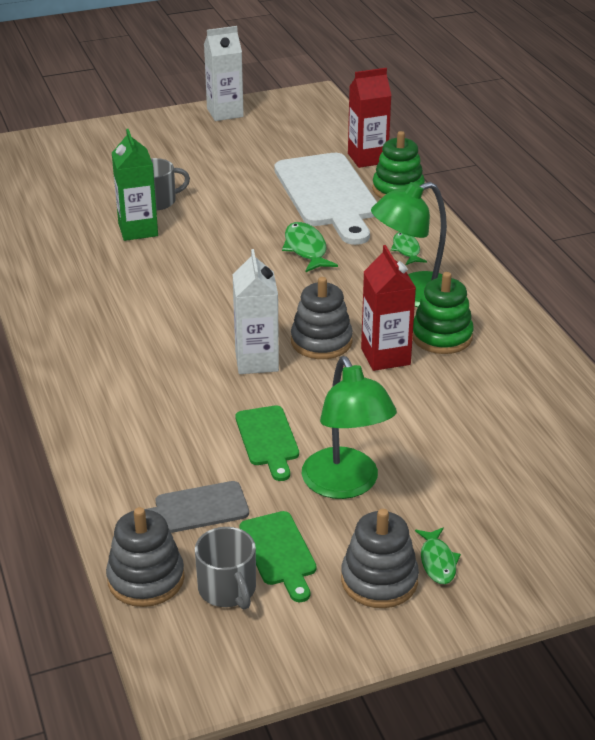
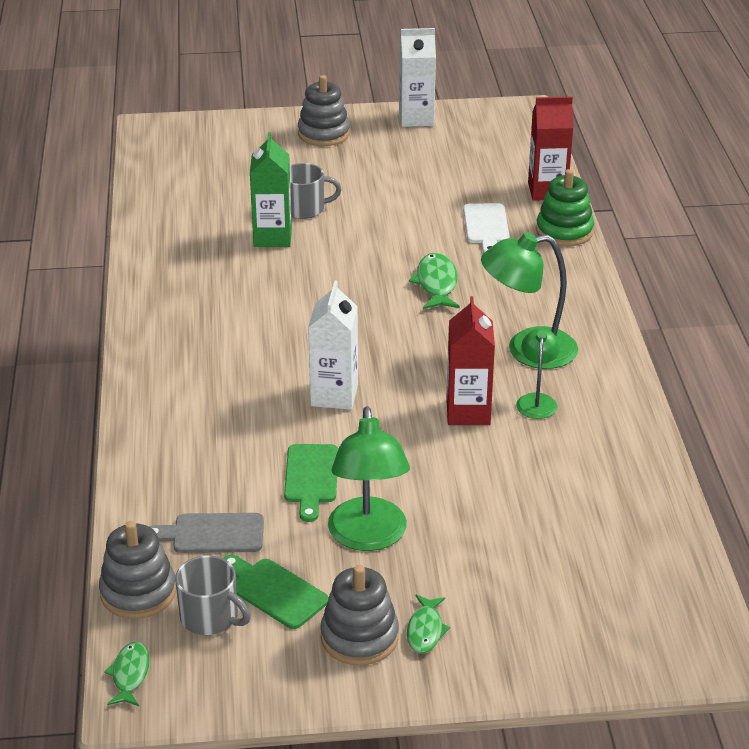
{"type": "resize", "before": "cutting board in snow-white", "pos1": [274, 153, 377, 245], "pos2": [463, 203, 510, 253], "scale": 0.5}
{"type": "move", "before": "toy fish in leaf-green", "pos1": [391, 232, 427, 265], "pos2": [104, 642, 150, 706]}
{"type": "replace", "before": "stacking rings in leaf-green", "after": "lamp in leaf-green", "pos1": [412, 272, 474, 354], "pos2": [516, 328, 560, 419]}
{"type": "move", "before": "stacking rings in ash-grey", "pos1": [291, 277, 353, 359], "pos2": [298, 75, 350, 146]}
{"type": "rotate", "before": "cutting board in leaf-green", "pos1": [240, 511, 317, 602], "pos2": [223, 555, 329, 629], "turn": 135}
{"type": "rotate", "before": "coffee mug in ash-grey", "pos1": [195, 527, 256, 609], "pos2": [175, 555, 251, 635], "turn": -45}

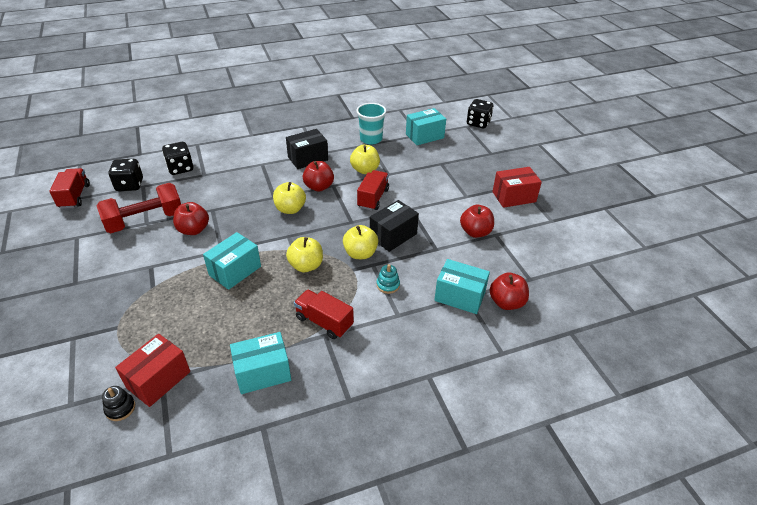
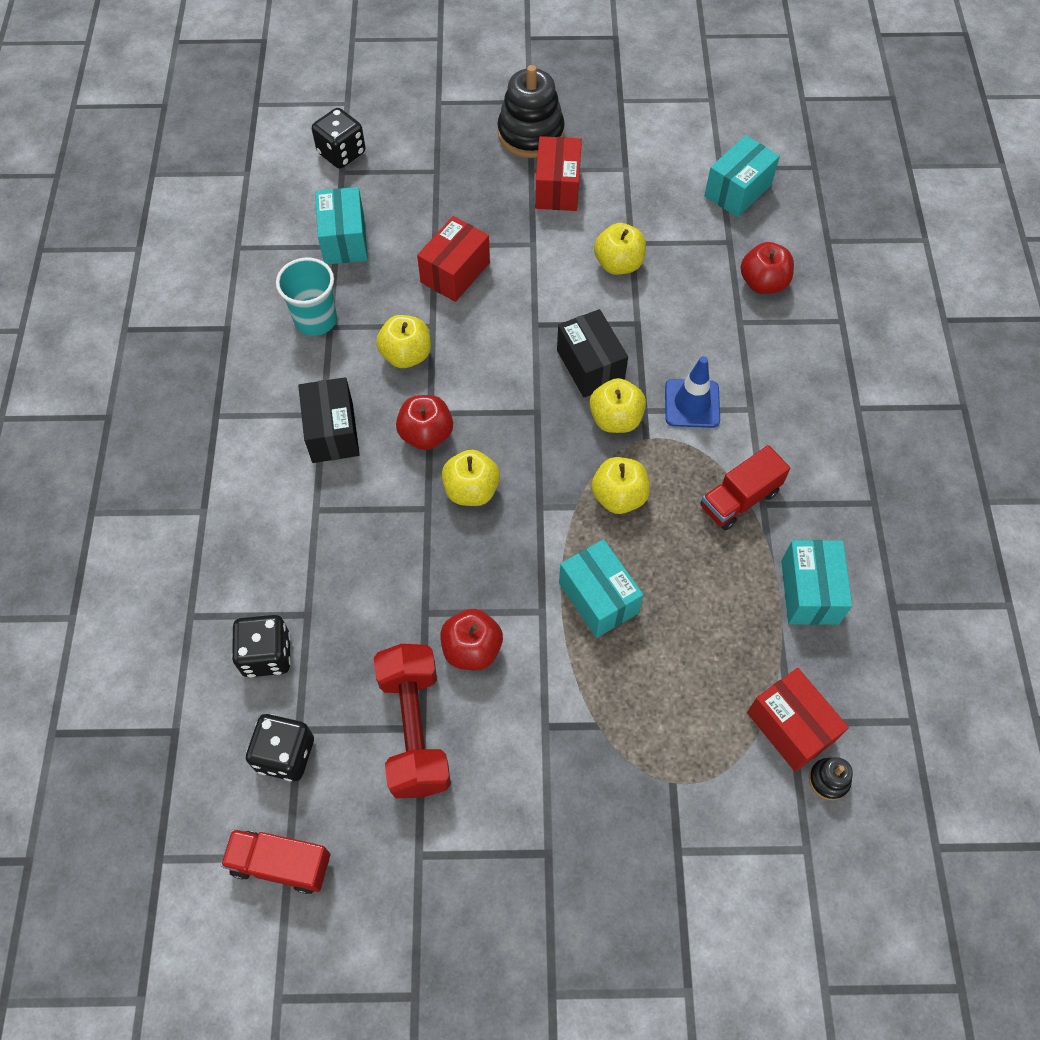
{"type": "delete", "before": "truck in red", "pos1": [357, 170, 389, 211]}
{"type": "recolor", "before": "apple in red", "after": "apple in yellow", "pos1": [460, 205, 494, 238], "pos2": [594, 223, 646, 275]}
{"type": "move", "before": "package in turquoise", "pos1": [434, 259, 490, 314], "pos2": [704, 135, 780, 217]}
{"type": "replace", "before": "stacking rings in turquoise", "after": "traffic cone in blue", "pos1": [377, 264, 400, 294], "pos2": [665, 356, 720, 428]}
{"type": "insert", "after": "stacking rings in ebony", "pos2": [497, 65, 565, 158]}
{"type": "insert", "after": "package in red", "pos2": [417, 216, 490, 302]}

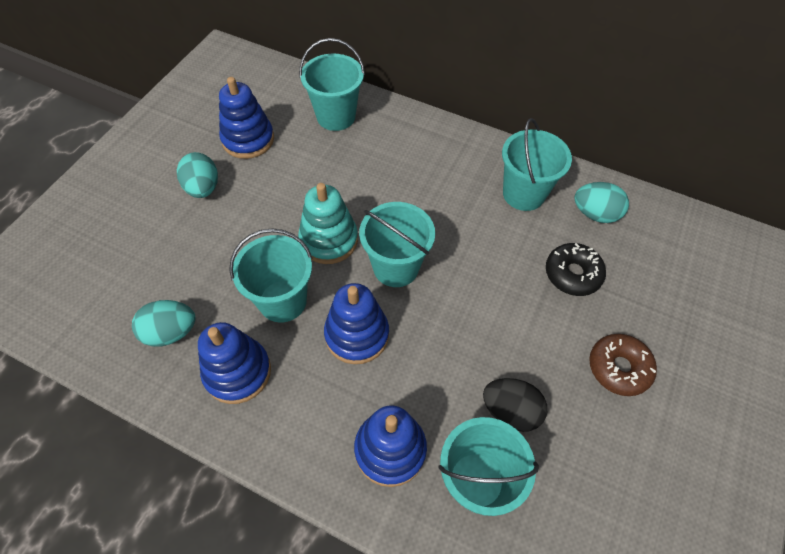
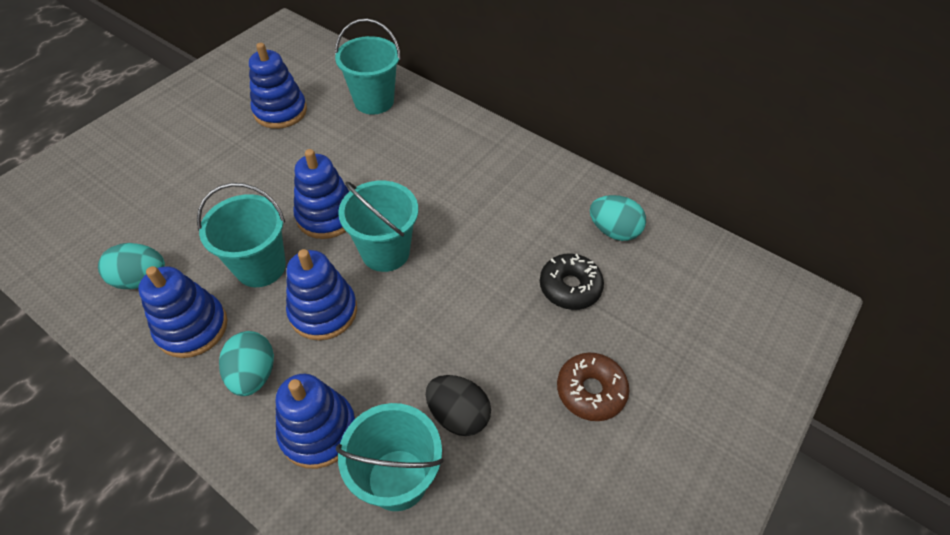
{"type": "delete", "before": "pail in turquoise", "pos1": [502, 118, 572, 211]}
{"type": "move", "before": "egg in turquoise", "pos1": [177, 152, 218, 198], "pos2": [219, 331, 274, 396]}
{"type": "recolor", "before": "stacking rings in turquoise", "after": "stacking rings in blue", "pos1": [298, 183, 358, 264], "pos2": [293, 149, 349, 239]}

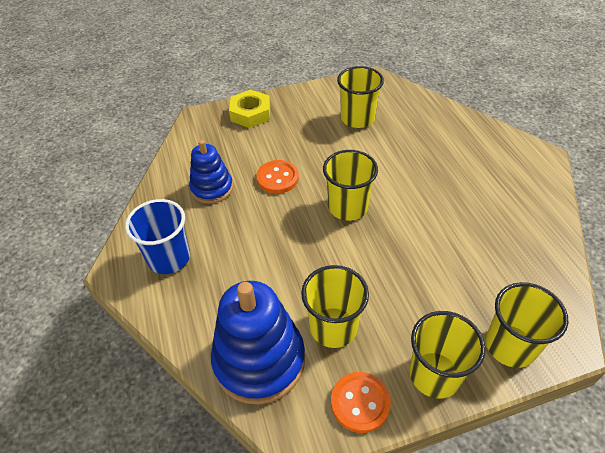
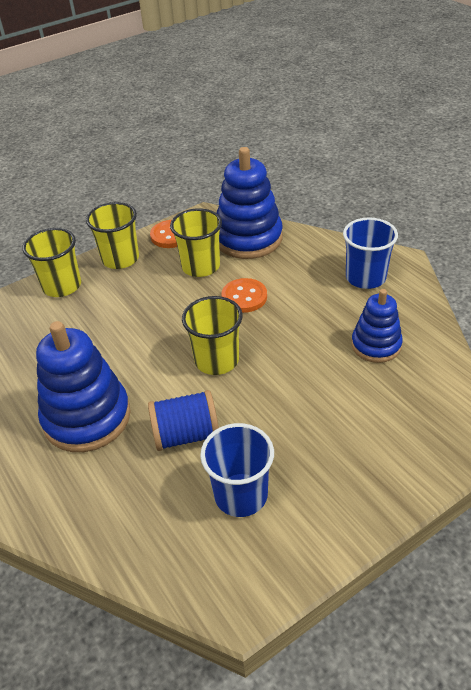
{"type": "recolor", "before": "cup in yellow", "after": "cup in blue", "pos1": [337, 66, 384, 128], "pos2": [200, 423, 274, 517]}
{"type": "delete", "before": "hex nut in yellow", "pos1": [229, 90, 270, 128]}
{"type": "move", "before": "button in orange-coloured", "pos1": [256, 160, 299, 194], "pos2": [222, 278, 267, 313]}
{"type": "insert", "after": "stacking rings in blue", "pos2": [36, 321, 131, 452]}
{"type": "insert", "after": "spool in blue", "pos2": [148, 390, 219, 451]}

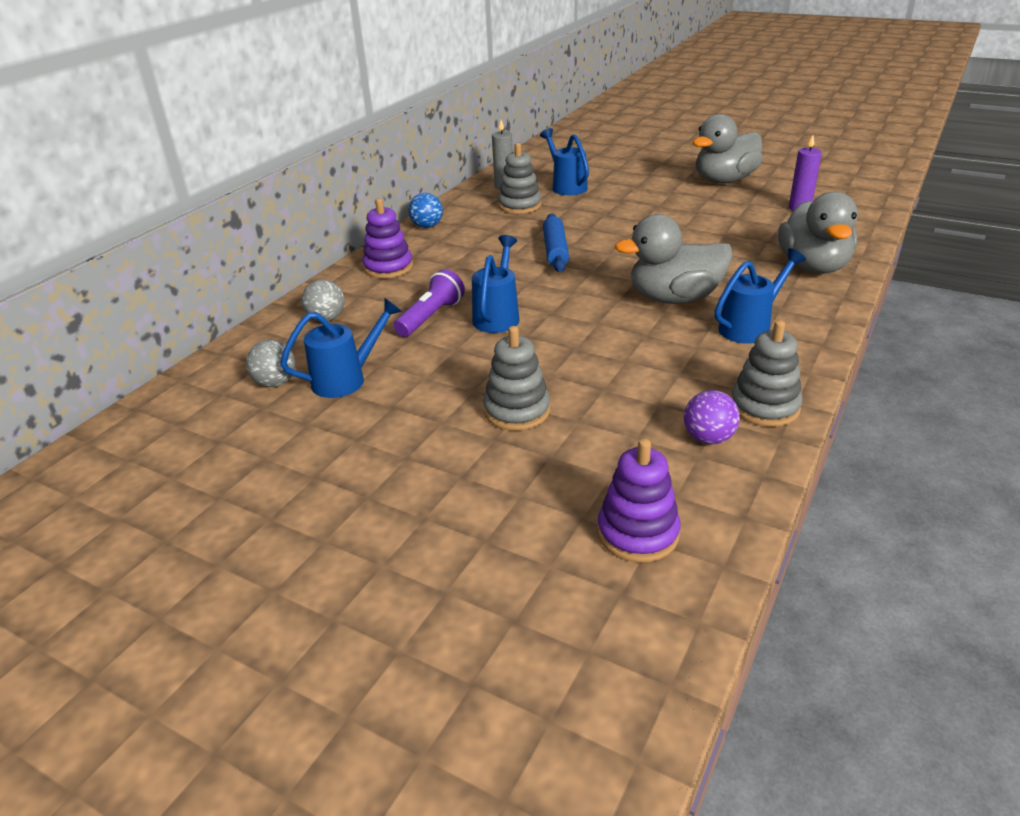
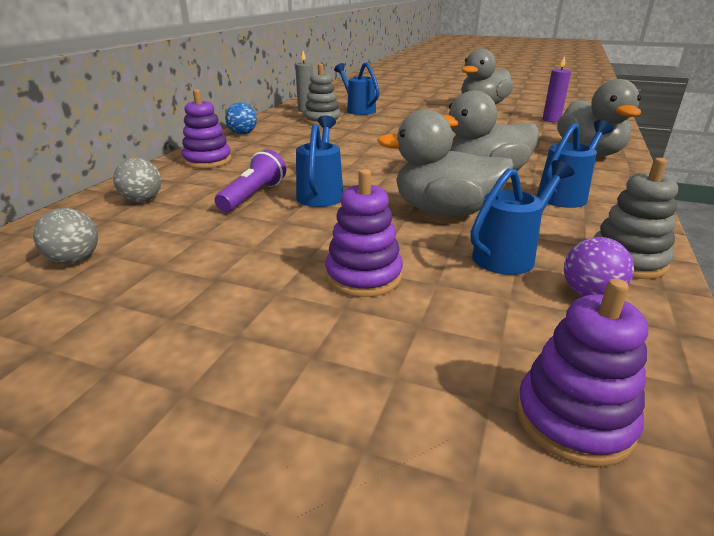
{"type": "delete", "before": "rolling pin in blue", "pos1": [543, 213, 569, 272]}
{"type": "move", "before": "watering pot in blue", "pos1": [280, 298, 402, 398], "pos2": [471, 160, 574, 275]}
{"type": "recolor", "before": "stacking rings in ash-grey", "after": "stacking rings in purple", "pos1": [483, 326, 550, 431], "pos2": [325, 169, 403, 297]}
{"type": "insert", "after": "toy duck in ash-grey", "pos2": [377, 110, 514, 217]}

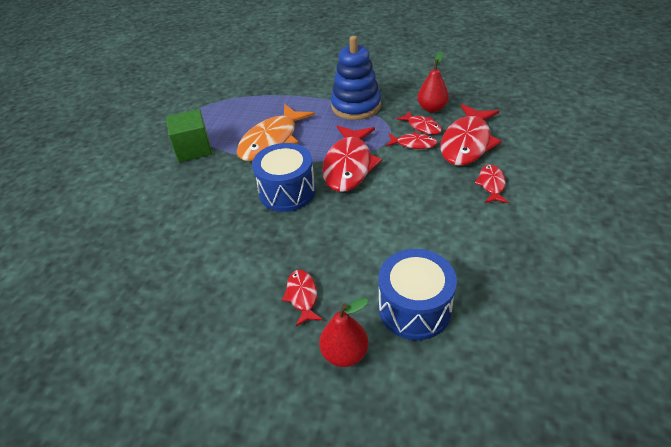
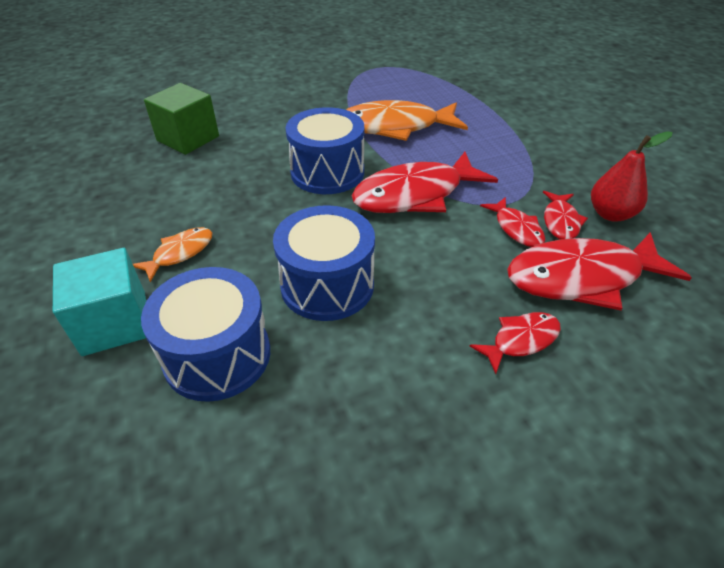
{"type": "delete", "before": "stacking rings in blue", "pos1": [331, 36, 381, 120]}
{"type": "move", "before": "solid cube in leaf-green", "pos1": [166, 109, 212, 162], "pos2": [144, 83, 219, 155]}
{"type": "recolor", "before": "toy fish in red", "after": "toy fish in orange-coloured", "pos1": [282, 270, 323, 326], "pos2": [133, 227, 212, 282]}
{"type": "replace", "before": "pear fruit in red", "after": "solid cube in turquoise", "pos1": [319, 298, 369, 367], "pos2": [53, 248, 146, 356]}
{"type": "insert", "after": "snare drum in blue", "pos2": [273, 205, 375, 321]}

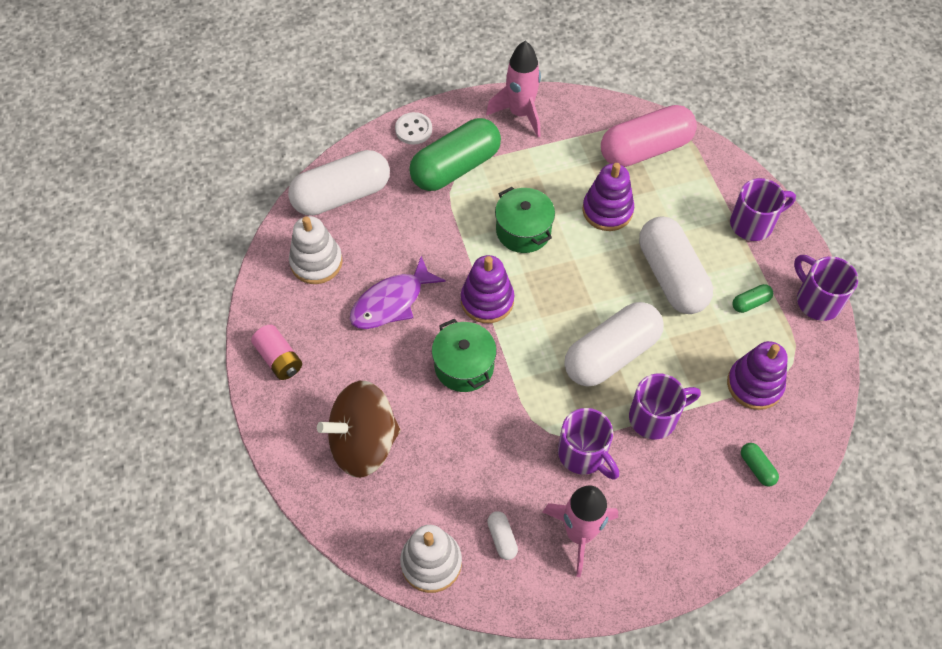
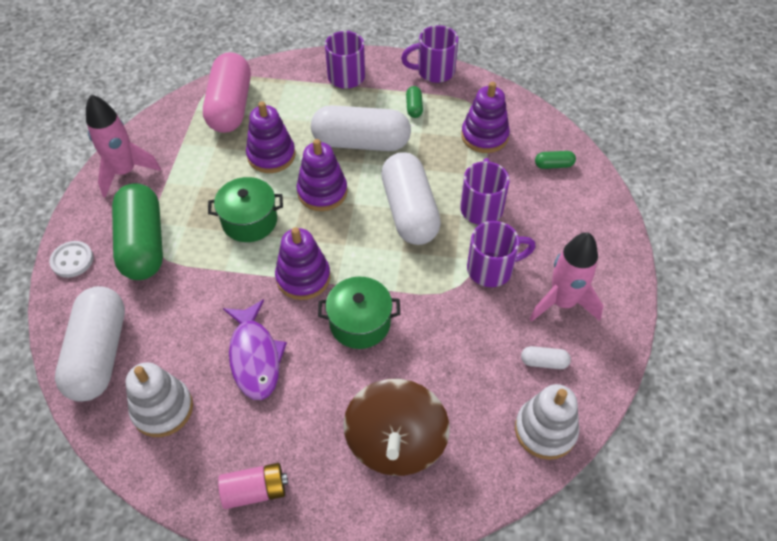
{"type": "insert", "after": "stacking rings in purple", "pos2": [296, 139, 348, 211]}

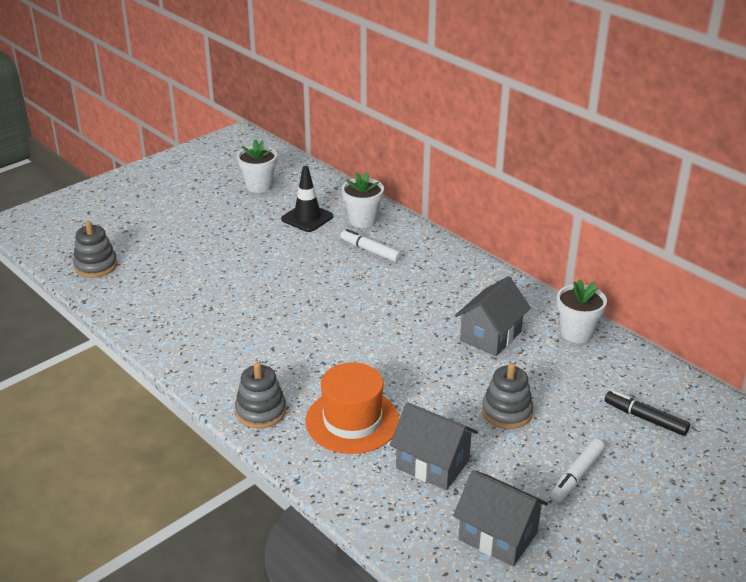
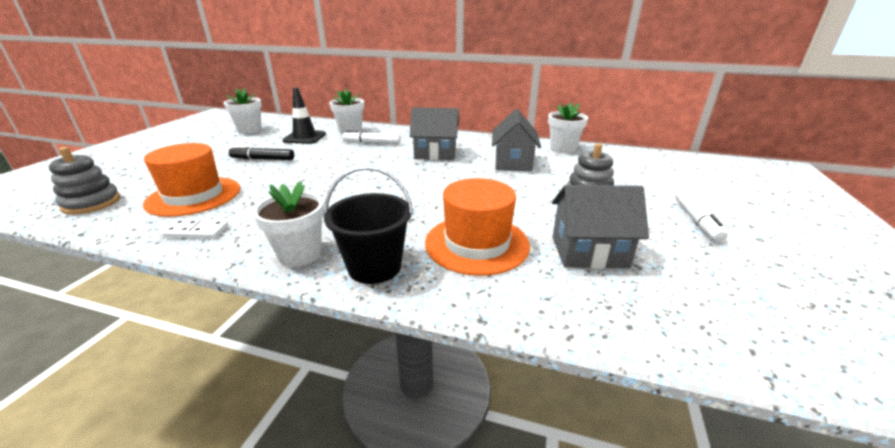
{"type": "replace", "before": "stacking rings in ash-grey", "after": "pail in ebony", "pos1": [235, 362, 286, 428], "pos2": [324, 166, 413, 284]}
{"type": "move", "before": "marker pen in ebony", "pos1": [605, 391, 690, 436], "pos2": [229, 146, 294, 160]}
{"type": "move", "before": "toy house in ash-grey", "pos1": [453, 470, 548, 566], "pos2": [410, 107, 459, 160]}
{"type": "insert", "after": "hat in orange-coloured", "pos2": [143, 143, 240, 217]}
{"type": "insert", "after": "plant pot in snow-white", "pos2": [253, 181, 324, 267]}
{"type": "insert", "after": "domino tile in snow-white", "pos2": [162, 219, 229, 239]}

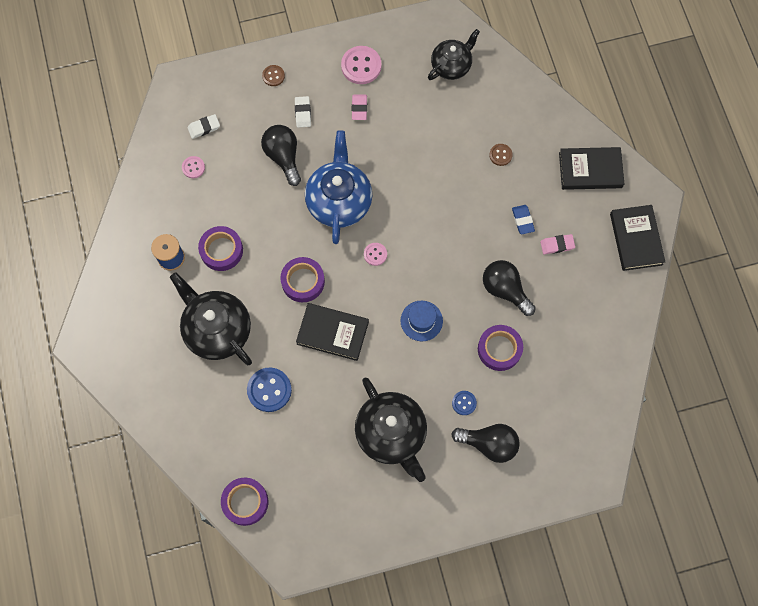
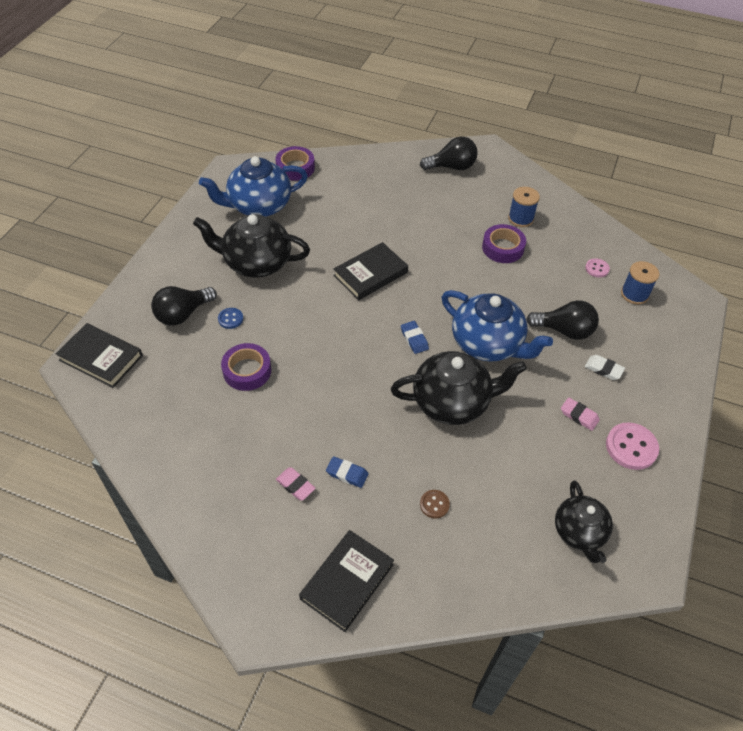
{"type": "delete", "before": "button in dark brown", "pos1": [262, 65, 285, 86]}
{"type": "replace", "before": "gum eraser in snow-white", "after": "spool in blue", "pos1": [187, 114, 220, 139], "pos2": [621, 261, 659, 304]}
{"type": "move", "before": "hardcover in ebony", "pos1": [610, 205, 665, 271], "pos2": [56, 323, 143, 388]}
{"type": "rotate", "before": "gum eraser in rose-pink", "pos1": [540, 234, 575, 255], "pos2": [276, 468, 316, 500], "turn": -75}
{"type": "replace", "before": "button in rose-pink", "after": "gum eraser in blue", "pos1": [364, 243, 387, 266], "pos2": [401, 321, 429, 354]}
{"type": "delete", "before": "sticky tape in purple", "pos1": [280, 257, 325, 302]}
{"type": "move", "before": "light bulb in ebony", "pos1": [483, 260, 536, 316], "pos2": [420, 136, 478, 170]}
{"type": "move", "before": "tea pot in ebony", "pos1": [170, 272, 252, 365], "pos2": [391, 351, 527, 425]}
{"type": "delete", "before": "hat in blue", "pos1": [400, 301, 443, 341]}
{"type": "delete", "before": "button in blue", "pos1": [247, 368, 292, 412]}
{"type": "insert", "after": "tea pot in blue", "pos2": [199, 156, 308, 217]}

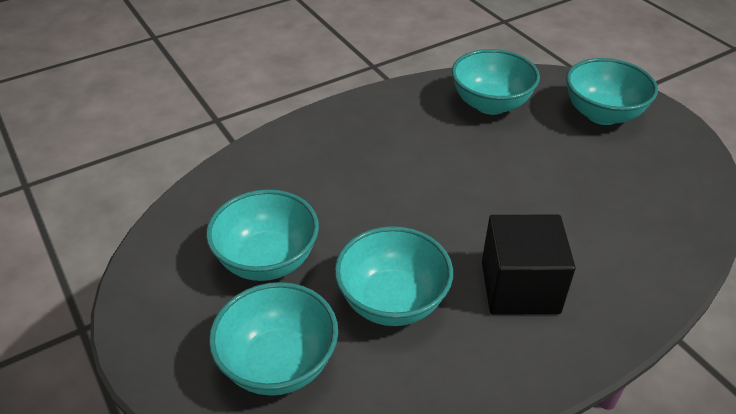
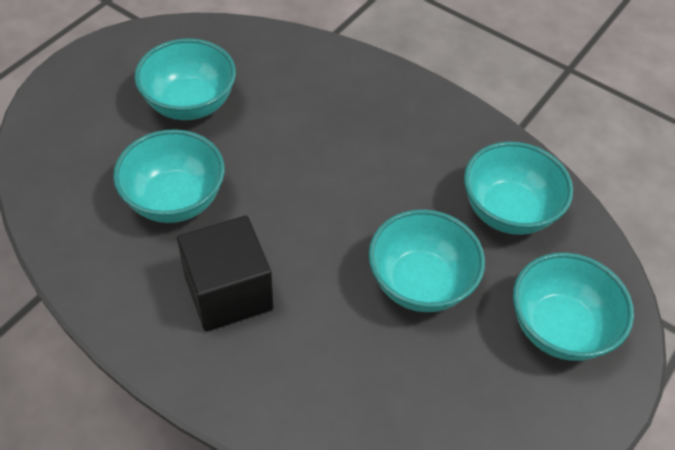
{"type": "move", "before": "deep dish in turquoise", "pos1": [209, 282, 338, 396], "pos2": [368, 209, 485, 312]}

